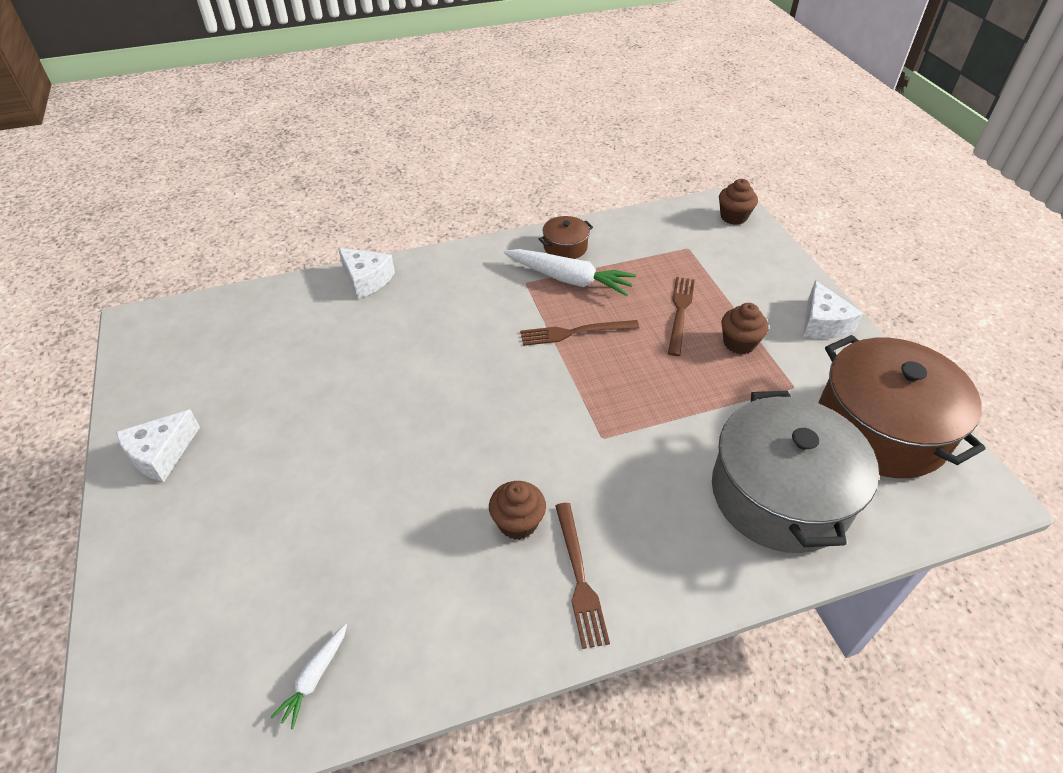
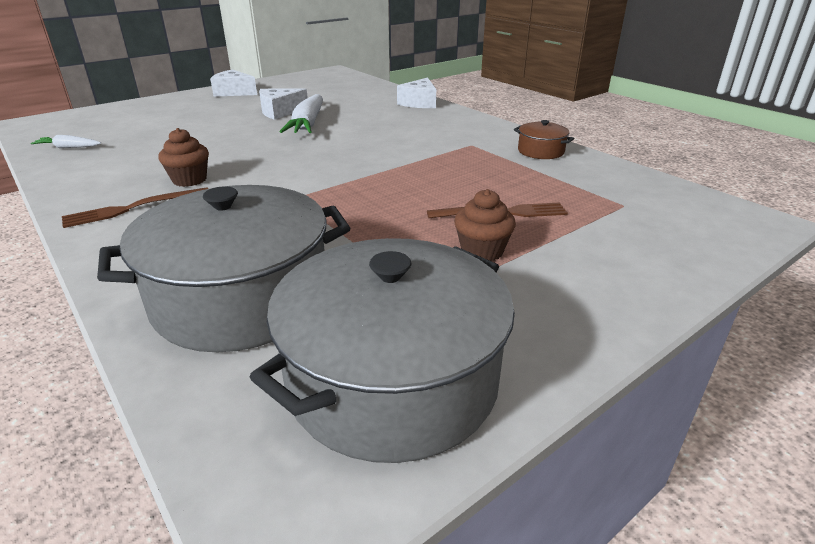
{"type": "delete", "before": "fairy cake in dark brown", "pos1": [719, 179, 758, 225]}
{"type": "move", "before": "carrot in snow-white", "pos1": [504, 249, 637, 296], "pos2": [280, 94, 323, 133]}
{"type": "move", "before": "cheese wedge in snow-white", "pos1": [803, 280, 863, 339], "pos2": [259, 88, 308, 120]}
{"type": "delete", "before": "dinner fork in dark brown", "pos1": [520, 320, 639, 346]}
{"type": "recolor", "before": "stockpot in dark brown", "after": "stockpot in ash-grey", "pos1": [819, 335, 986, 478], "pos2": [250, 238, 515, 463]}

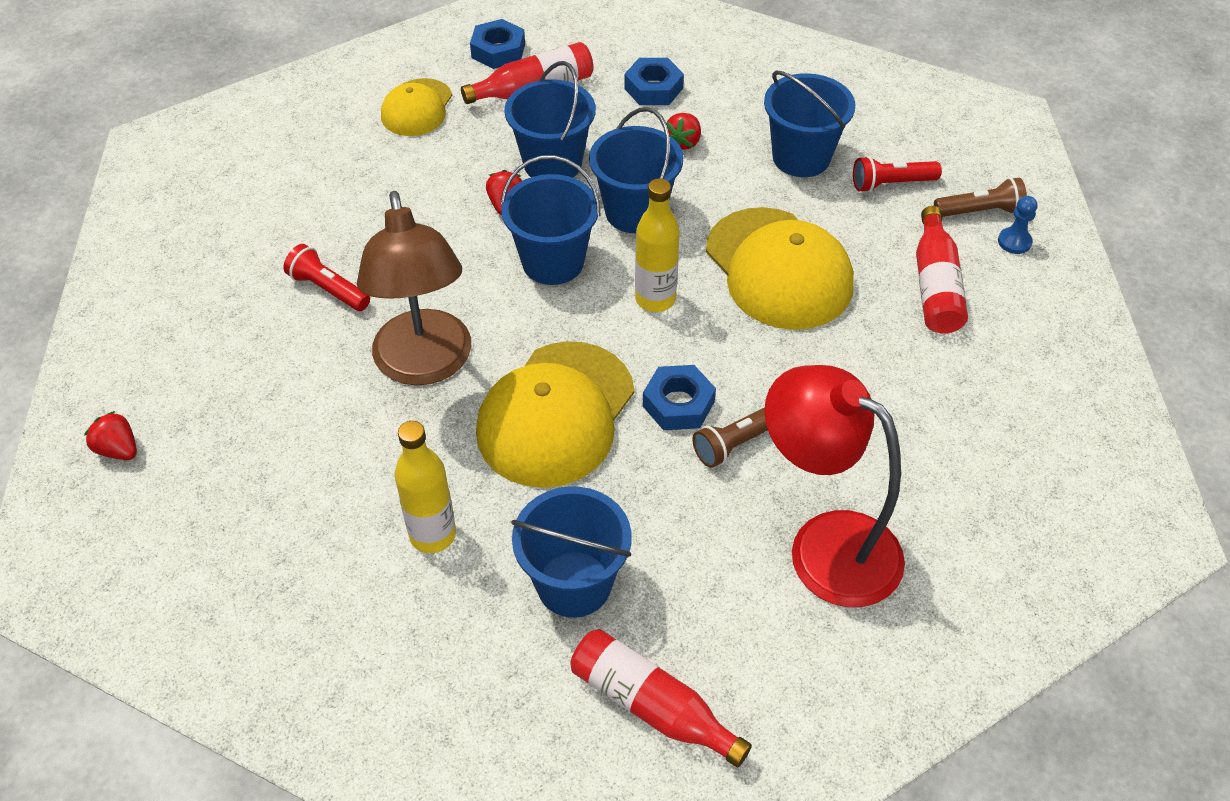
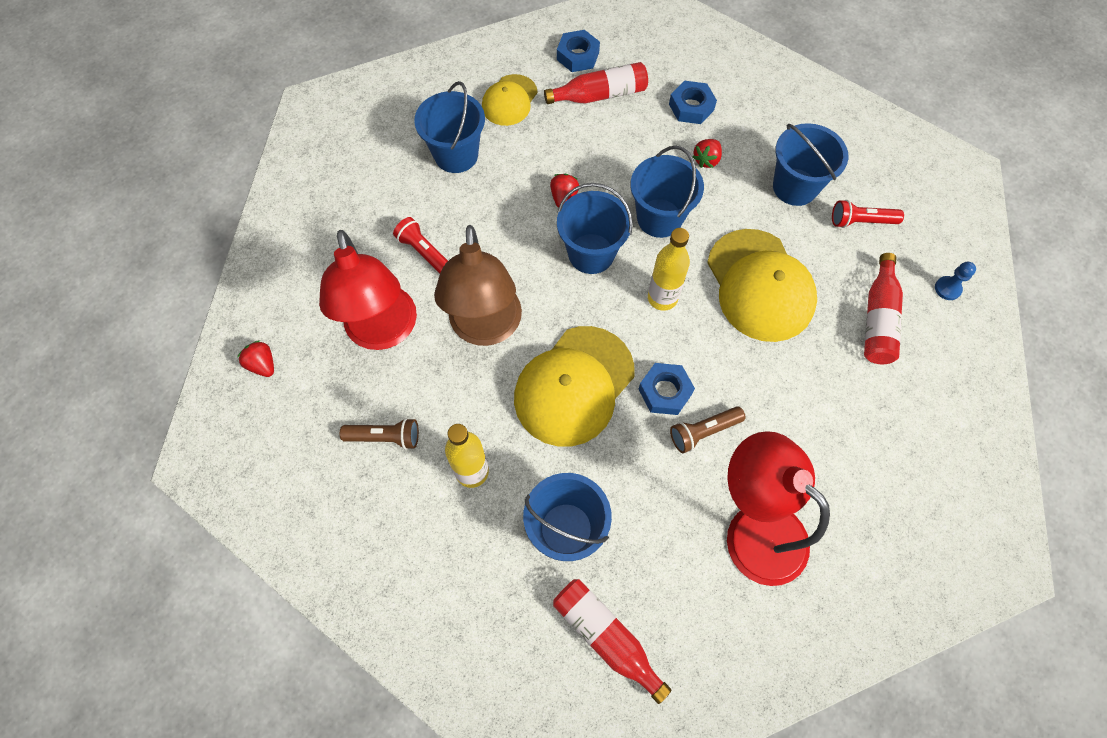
{"type": "move", "before": "pail in blue", "pos1": [504, 61, 596, 178], "pos2": [414, 81, 485, 173]}
{"type": "move", "before": "pocket torch in dark brown", "pos1": [934, 177, 1027, 217], "pos2": [340, 418, 419, 450]}
{"type": "insert", "after": "lamp in red", "pos2": [319, 230, 417, 350]}

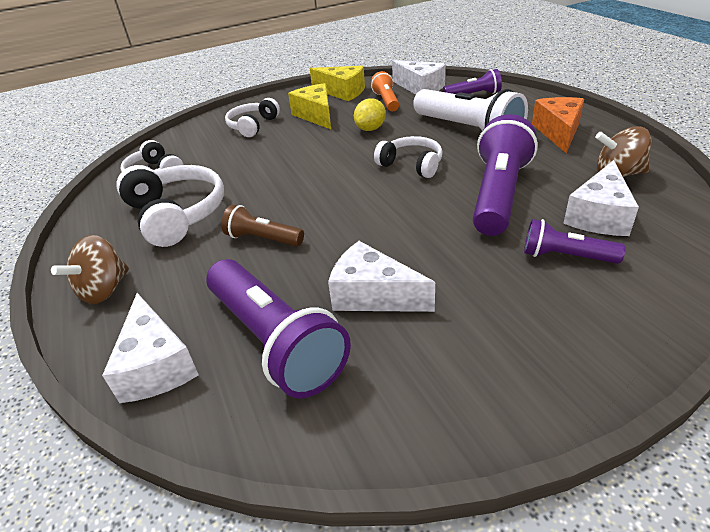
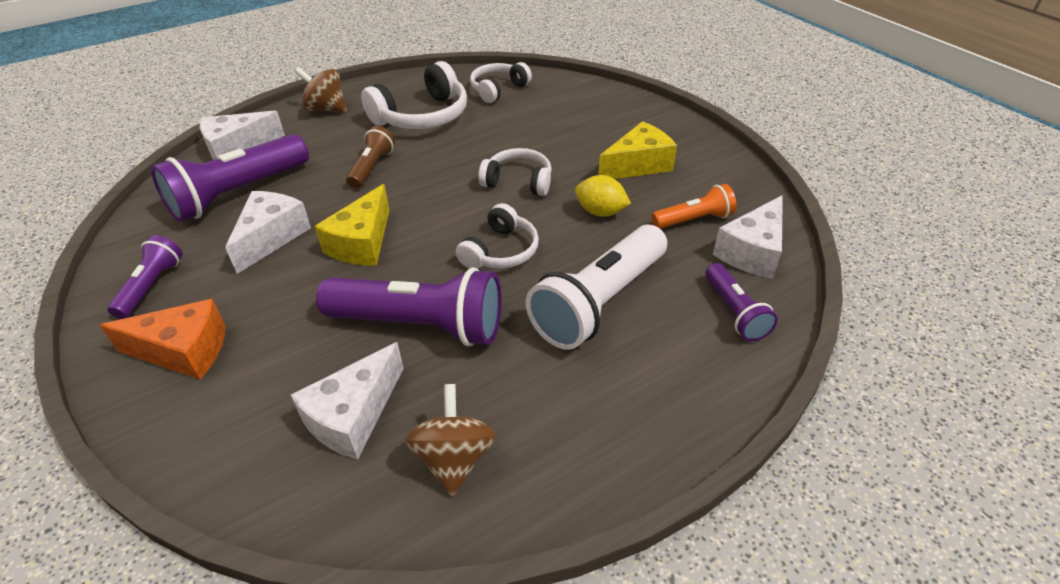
{"type": "move", "before": "cheese wedge in yellow", "pos1": [310, 66, 365, 101], "pos2": [314, 184, 390, 266]}
{"type": "move", "before": "cheese wedge in orange-coloured", "pos1": [532, 97, 584, 153], "pos2": [100, 299, 226, 380]}
{"type": "move", "before": "headset in snow-white", "pos1": [225, 98, 280, 137], "pos2": [478, 148, 552, 196]}
{"type": "rotate", "before": "cheese wedge in snow-white", "pos1": [563, 160, 639, 236], "pos2": [291, 342, 404, 460], "turn": -75}
{"type": "move", "before": "pocket torch in purple", "pos1": [524, 219, 625, 264], "pos2": [107, 235, 183, 319]}

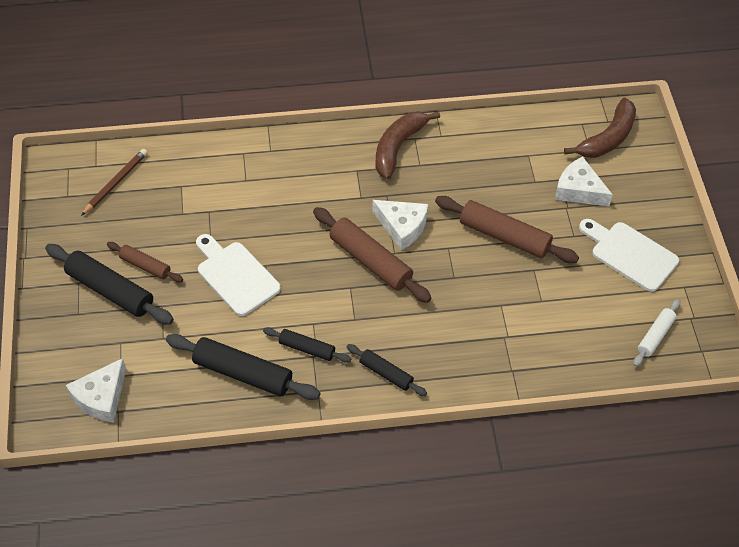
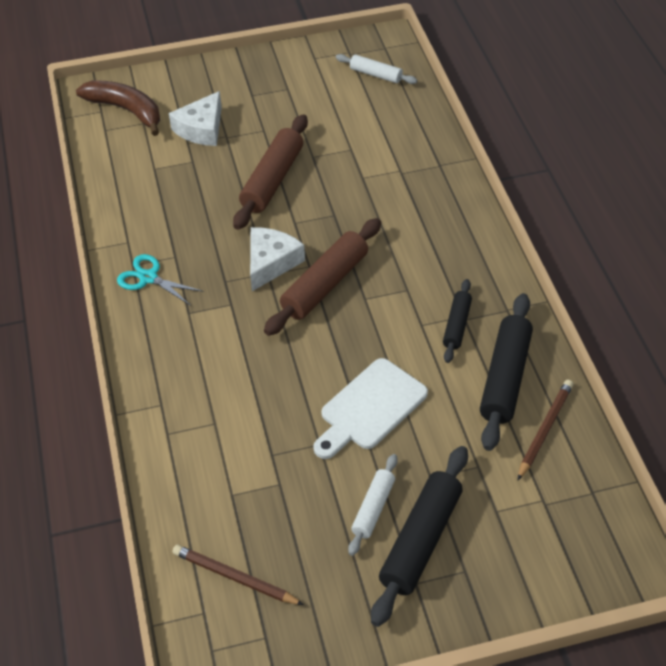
{"type": "replace", "before": "banana fruit in dark brown", "after": "scissors in turquoise", "pos1": [376, 111, 440, 179], "pos2": [117, 254, 204, 306]}
{"type": "delete", "before": "cutting board in snow-white", "pos1": [579, 219, 679, 292]}
{"type": "recolor", "before": "rolling pin in dark brown", "after": "rolling pin in snow-white", "pos1": [107, 242, 183, 282], "pos2": [348, 454, 398, 556]}
{"type": "delete", "before": "rolling pin in ebony", "pos1": [347, 344, 427, 396]}
{"type": "delete", "before": "cheese wedge in snow-white", "pos1": [66, 358, 126, 423]}
{"type": "insert", "after": "pencil in dark brown", "pos2": [518, 380, 573, 480]}

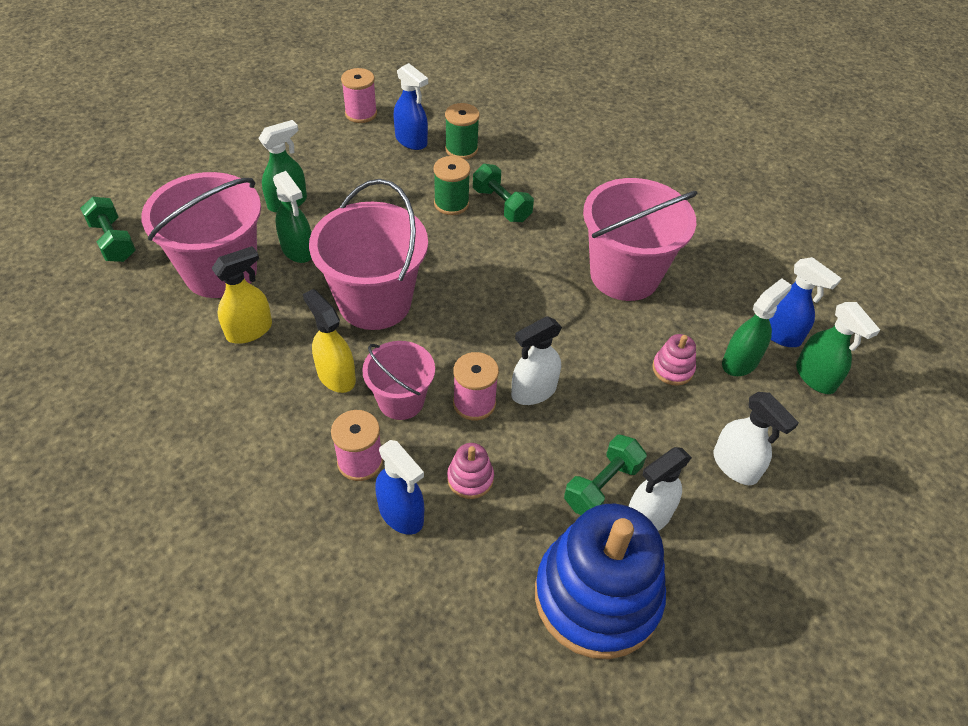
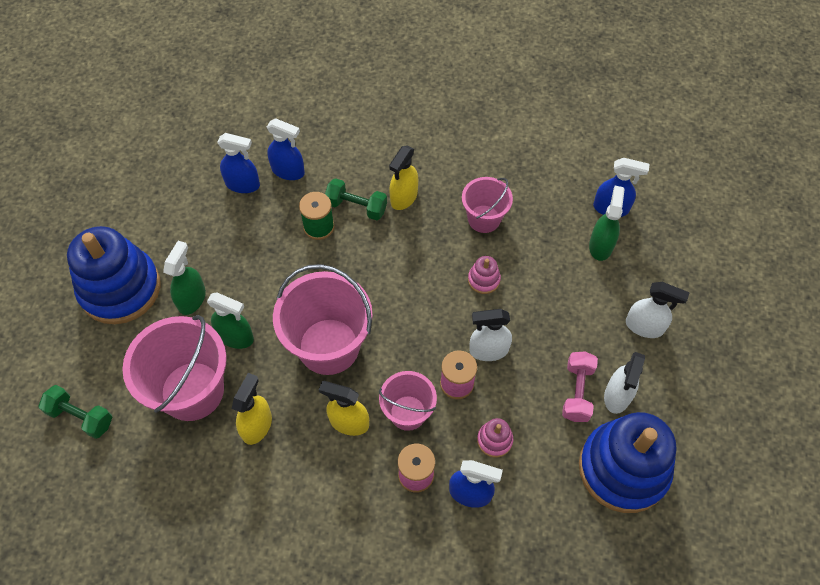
{"type": "delete", "before": "spool in rose-pink", "pos1": [341, 68, 377, 123]}
{"type": "replace", "before": "spool in leaf-green", "after": "spray bottle in blue", "pos1": [445, 103, 480, 159], "pos2": [267, 118, 305, 180]}
{"type": "resize", "before": "pail in rose-pink", "pos1": [583, 178, 697, 301], "pos2": [462, 177, 513, 233], "scale": 0.58}
{"type": "delete", "before": "spray bottle in leaf-green", "pos1": [796, 302, 880, 394]}
{"type": "rotate", "before": "spray bottle in snow-white", "pos1": [511, 316, 562, 405], "pos2": [469, 309, 512, 361], "turn": 60}
{"type": "move", "before": "stacking rings in rose-pink", "pos1": [652, 334, 696, 385], "pos2": [468, 256, 501, 294]}
{"type": "recolor", "before": "dumbbell in leaf-green", "after": "dumbbell in rose-pink", "pos1": [564, 435, 647, 515], "pos2": [562, 351, 598, 422]}
{"type": "insert", "after": "spray bottle in yellow", "pos2": [389, 146, 418, 210]}
{"type": "insert", "after": "stacking rings in blue", "pos2": [67, 226, 161, 324]}

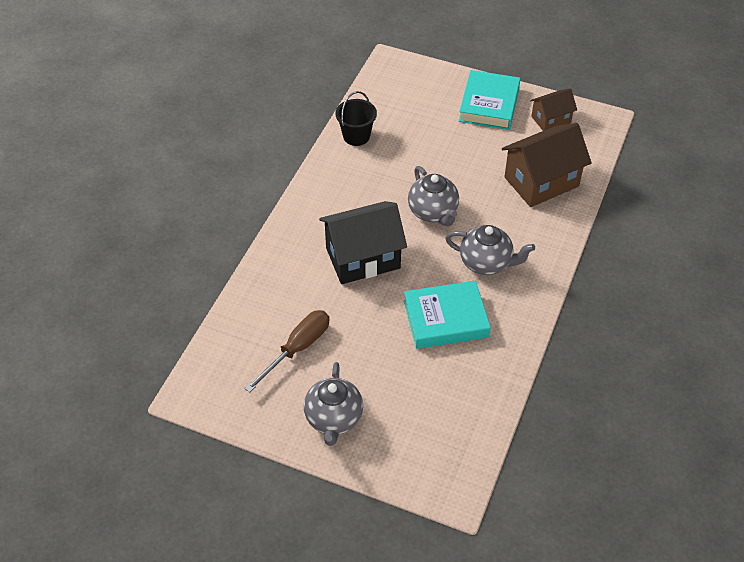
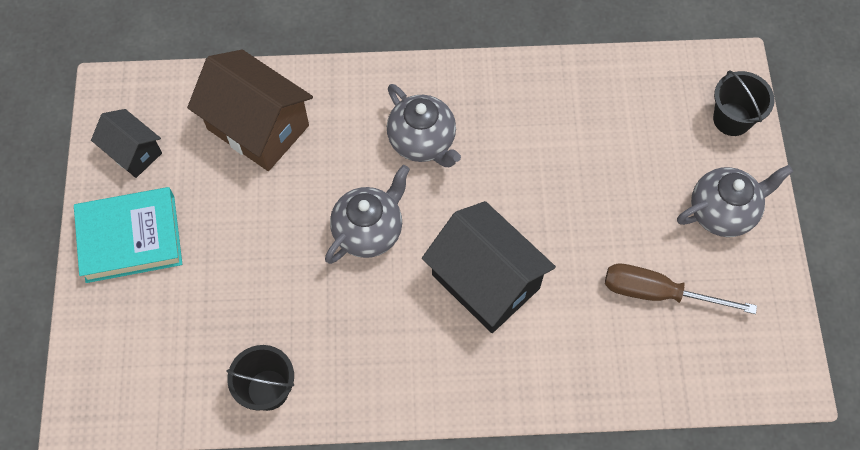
{"type": "recolor", "before": "toy house in dark brown", "after": "toy house in ebony", "pos1": [530, 88, 577, 131], "pos2": [91, 109, 162, 178]}
{"type": "rotate", "before": "tea pot in ash-grey", "pos1": [445, 225, 535, 275], "pos2": [387, 84, 461, 167], "turn": 150}
{"type": "delete", "before": "hardcover in turquoise", "pos1": [404, 281, 491, 349]}
{"type": "insert", "after": "pail in ebony", "pos2": [713, 70, 775, 136]}

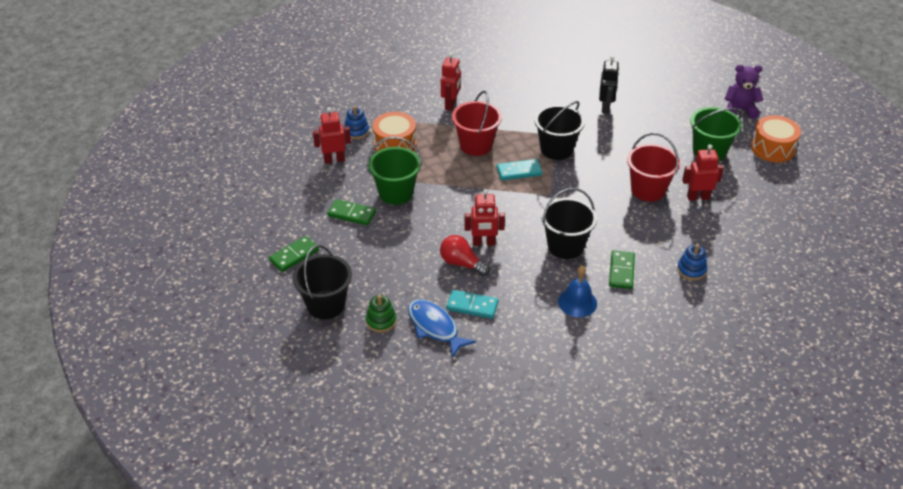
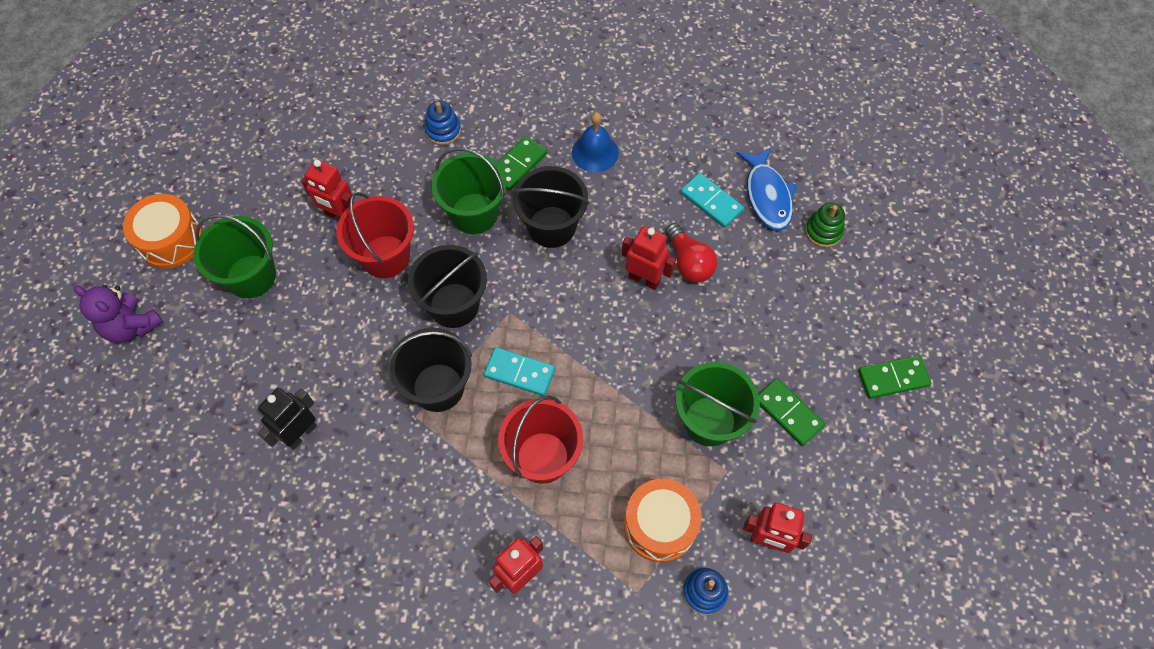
{"type": "move", "before": "pail in ebony", "pos1": [293, 245, 352, 319], "pos2": [408, 245, 487, 328]}
{"type": "insert", "after": "pail in leaf-green", "pos2": [431, 147, 507, 234]}

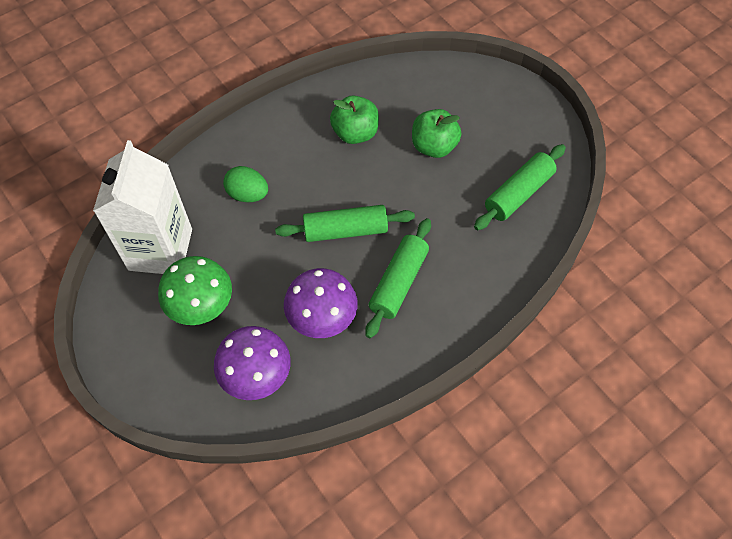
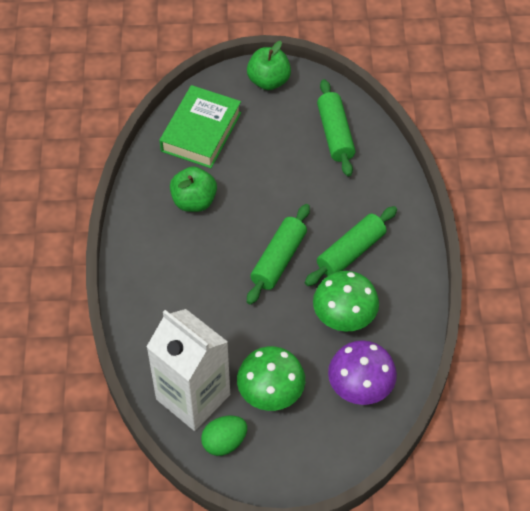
{"type": "move", "before": "apple in leaf-green", "pos1": [412, 109, 461, 158], "pos2": [247, 41, 291, 90]}
{"type": "move", "before": "egg in leaf-green", "pos1": [223, 166, 268, 202], "pos2": [201, 416, 247, 456]}
{"type": "rotate", "before": "rolling pin in leaf-green", "pos1": [365, 218, 431, 338], "pos2": [305, 206, 397, 286], "turn": 75}
{"type": "recolor", "before": "fungus in purple", "after": "fungus in leaf-green", "pos1": [284, 268, 358, 338], "pos2": [313, 271, 379, 332]}
{"type": "insert", "after": "hardcover in leaf-green", "pos2": [159, 85, 241, 168]}

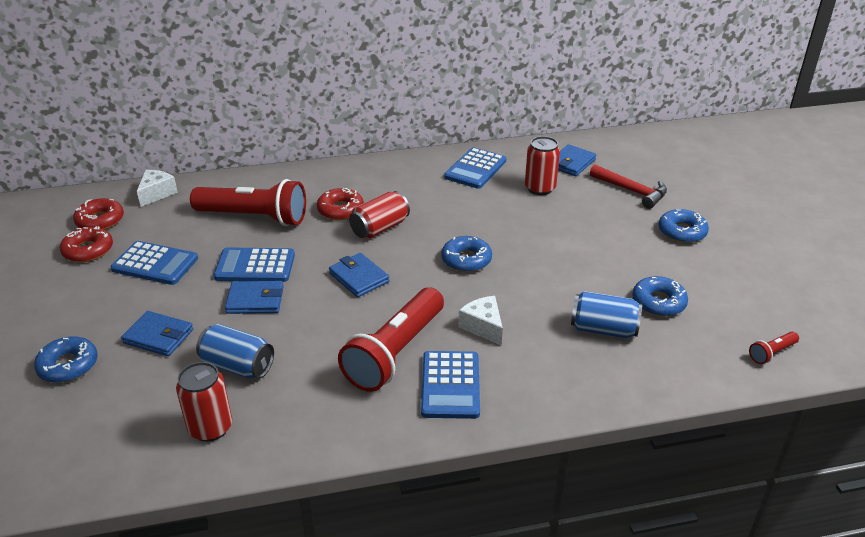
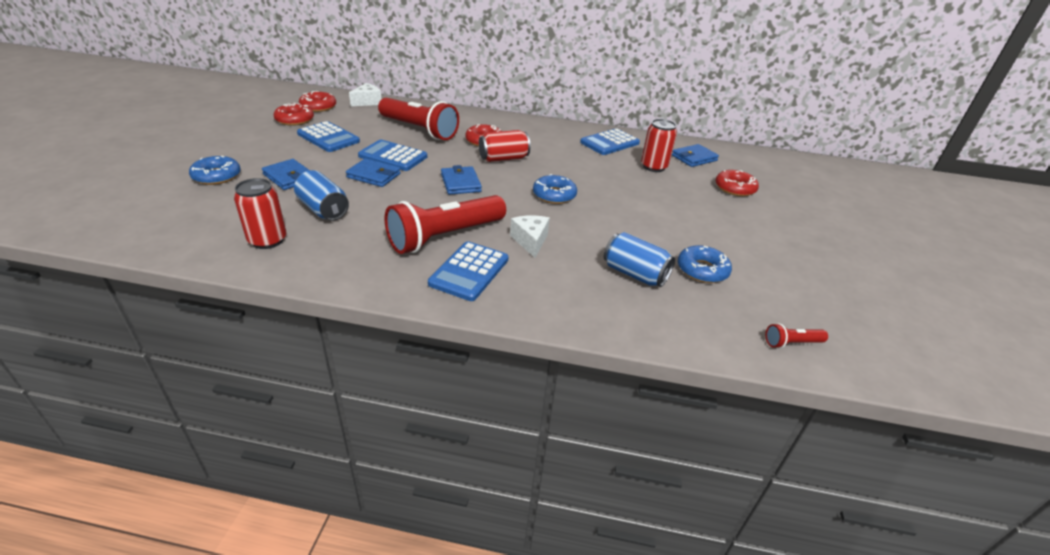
{"type": "replace", "before": "carpenter's hammer in red", "after": "donut in red", "pos1": [590, 164, 667, 209], "pos2": [715, 170, 759, 196]}
{"type": "delete", "before": "donut in blue", "pos1": [658, 209, 709, 243]}

